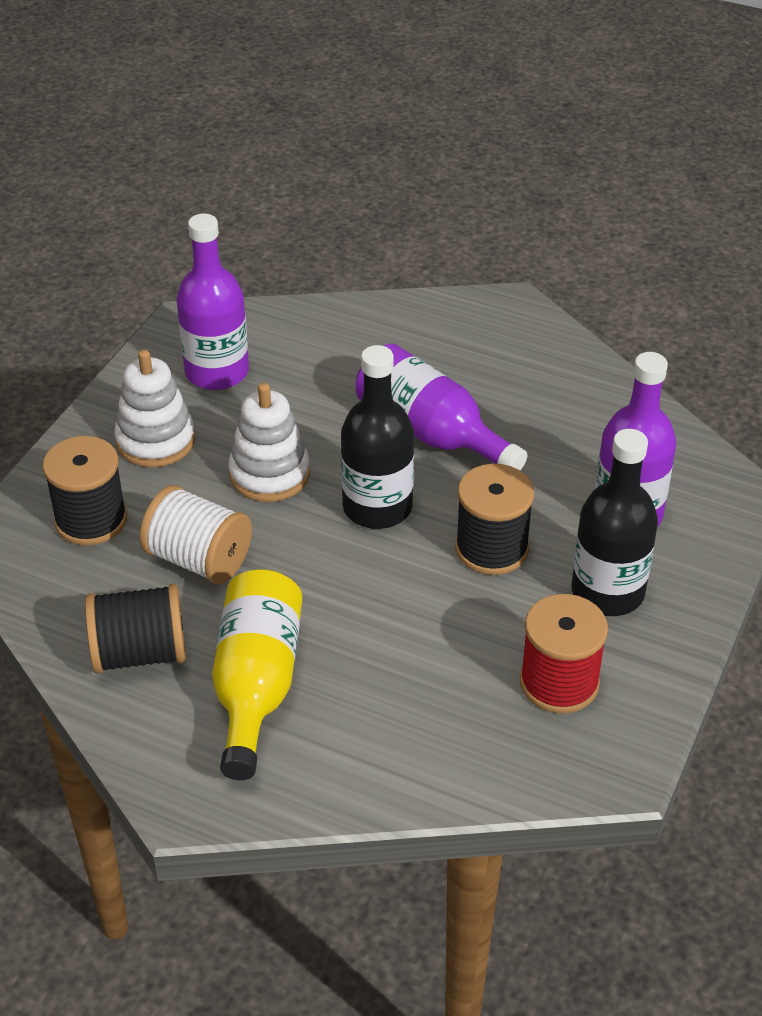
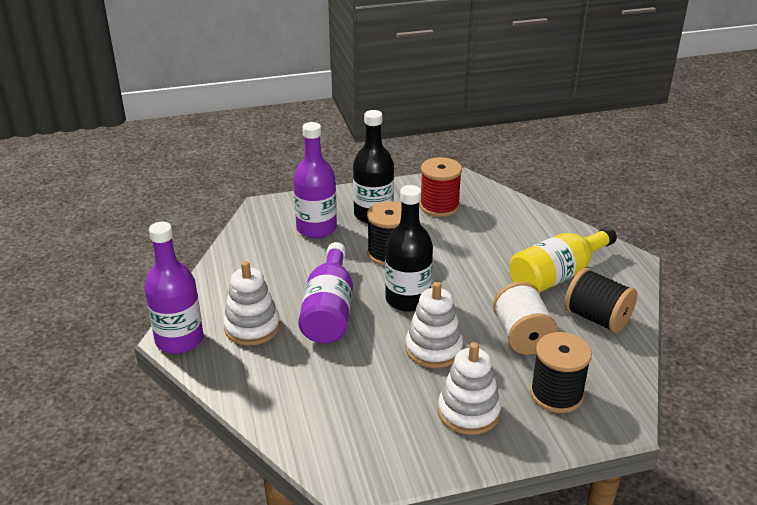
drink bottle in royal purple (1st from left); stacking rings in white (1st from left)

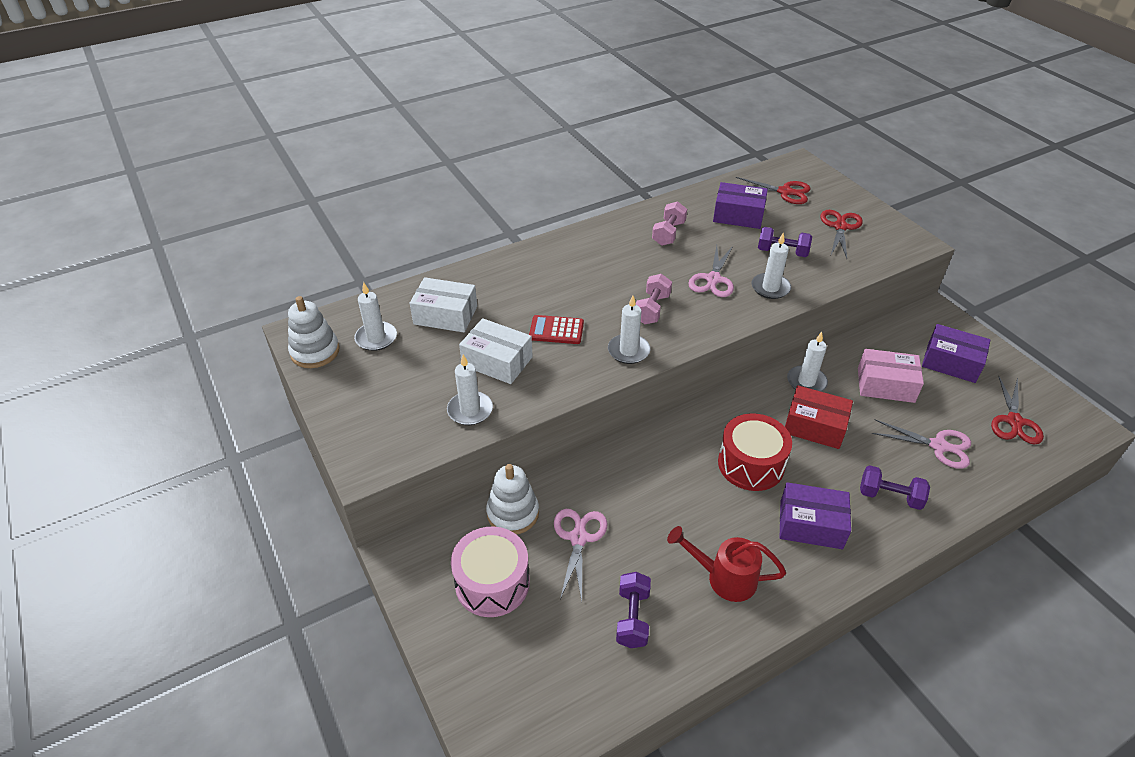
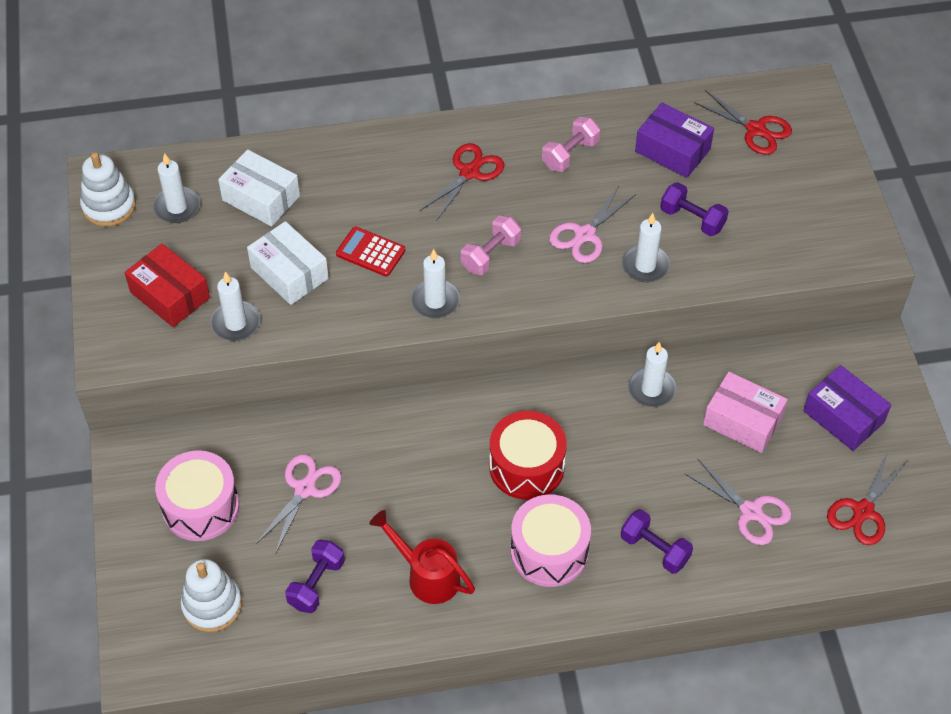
package in red; stacking rings in white (2nd from left); shears in red (1st from left); snare drum in rose-pink (2nd from left)

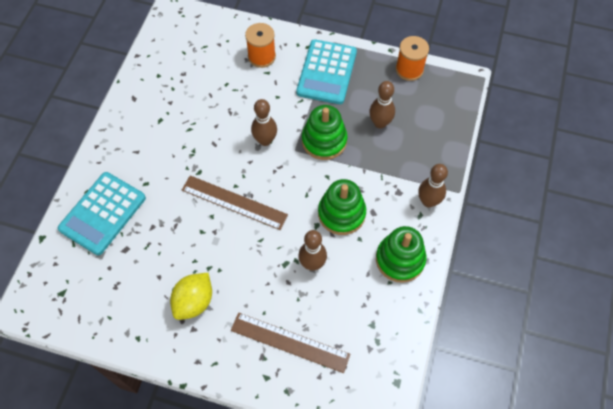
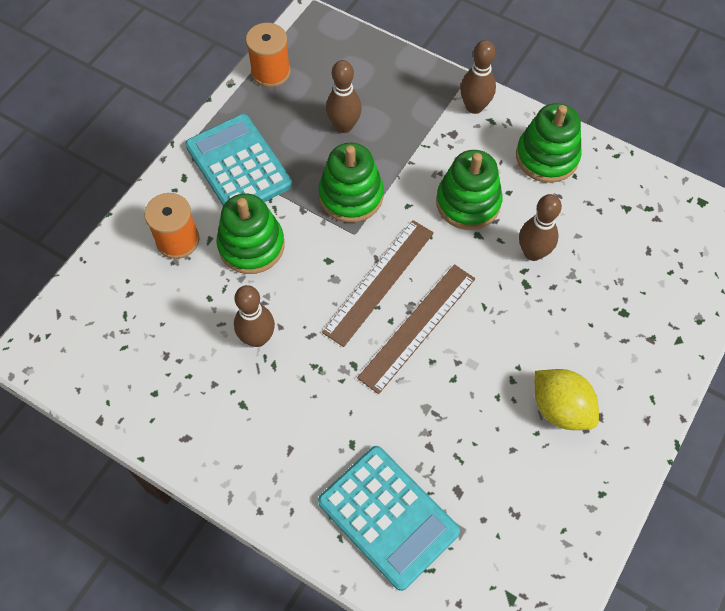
pocket calculator in turquoise (1st from left); stacking rings in leaf-green (1st from left); bowling pin in russet (1st from left); straightedge in russet (1st from left)

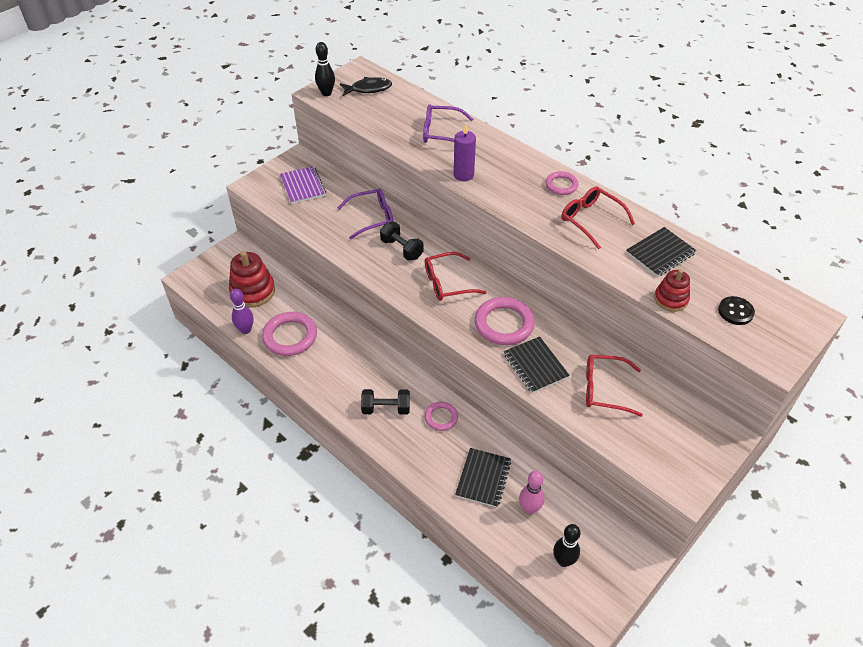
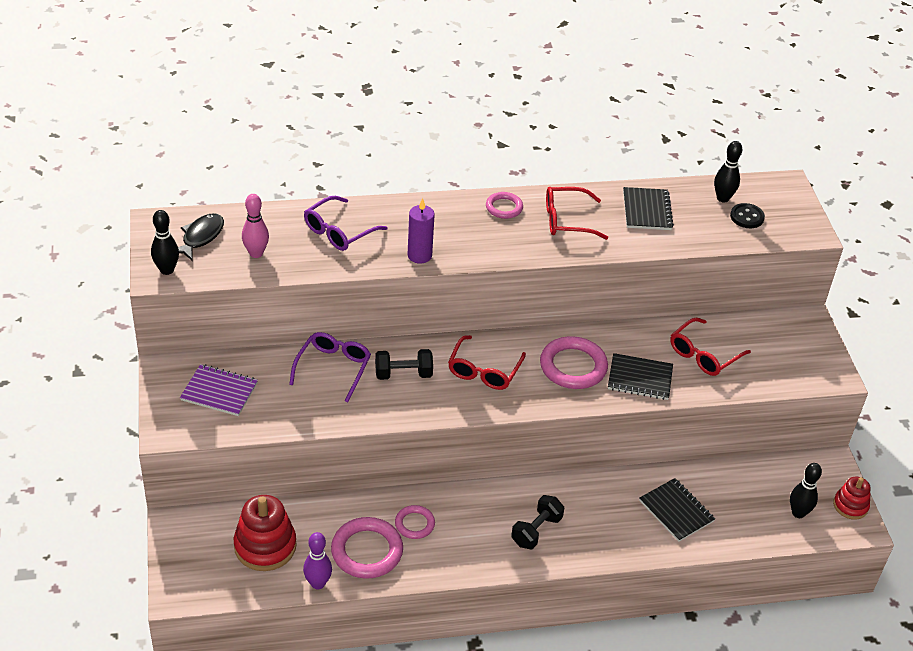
bowling pin in rose-pink; ring in rose-pink (2nd from left); bowling pin in ebony (2nd from left); stacking rings in red (2nd from left)

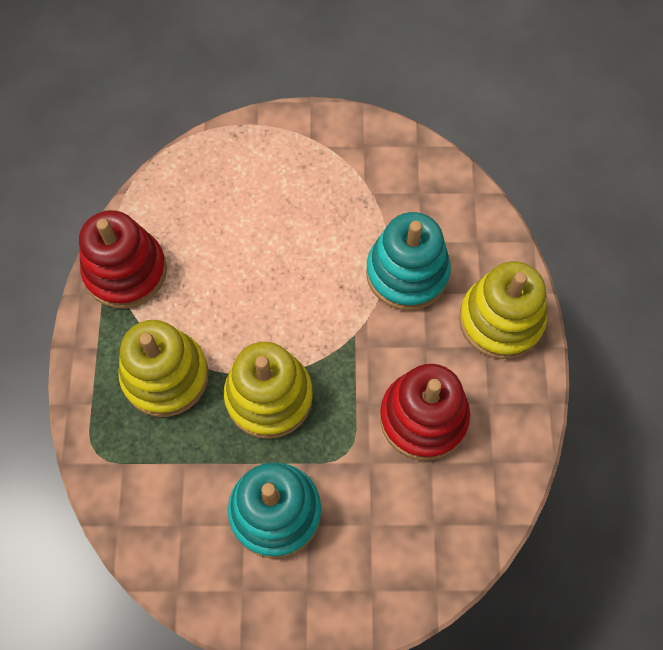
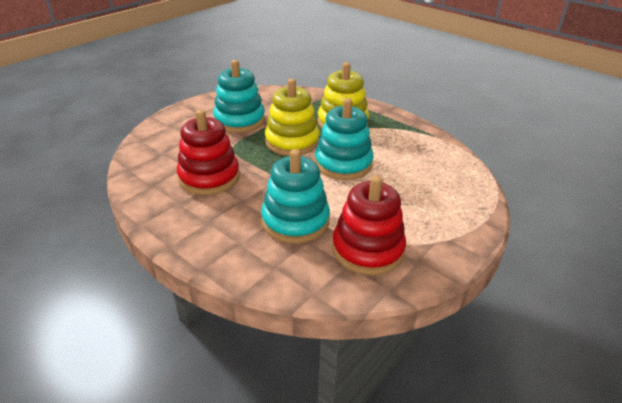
stacking rings in turquoise (3rd from left); stacking rings in red (2nd from left); stacking rings in yellow (3rd from left in the first image)

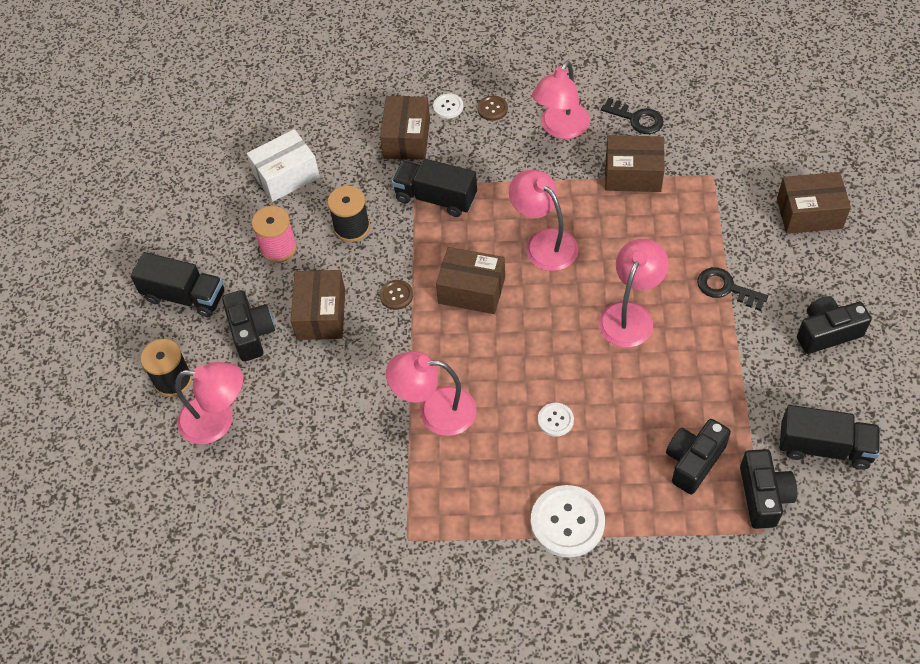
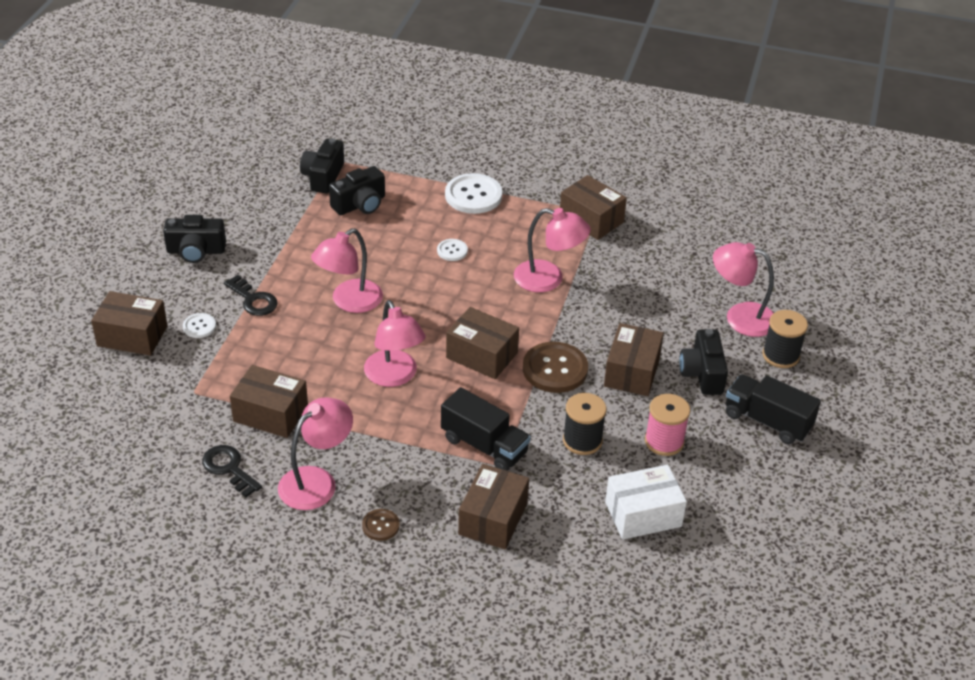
sewing button in white (1st from left); sewing button in russet (2nd from left); package in russet (5th from left); toy truck in ebony (3rd from left in the first image)

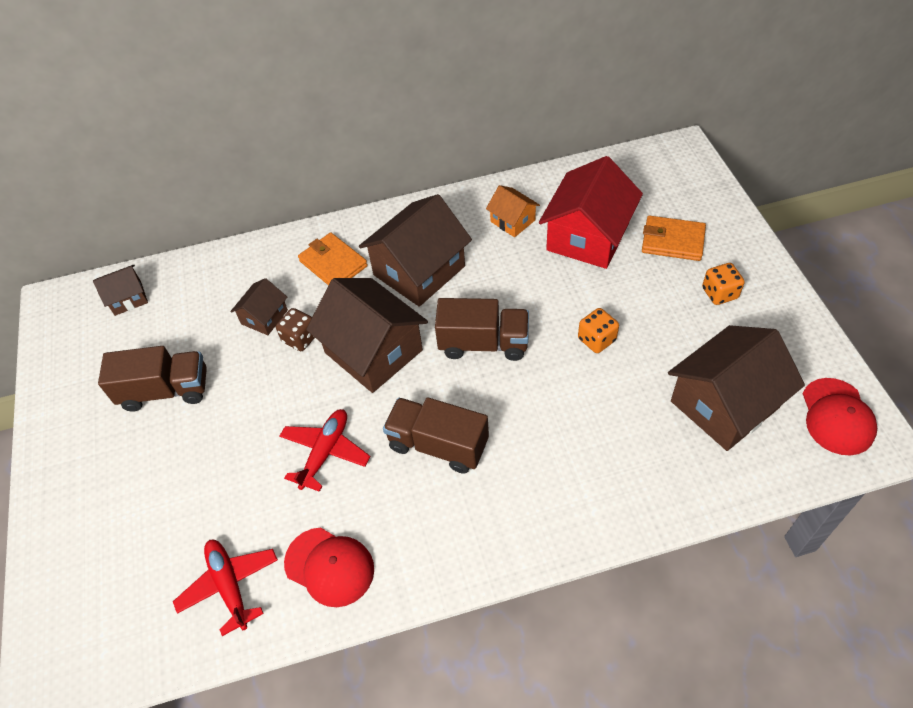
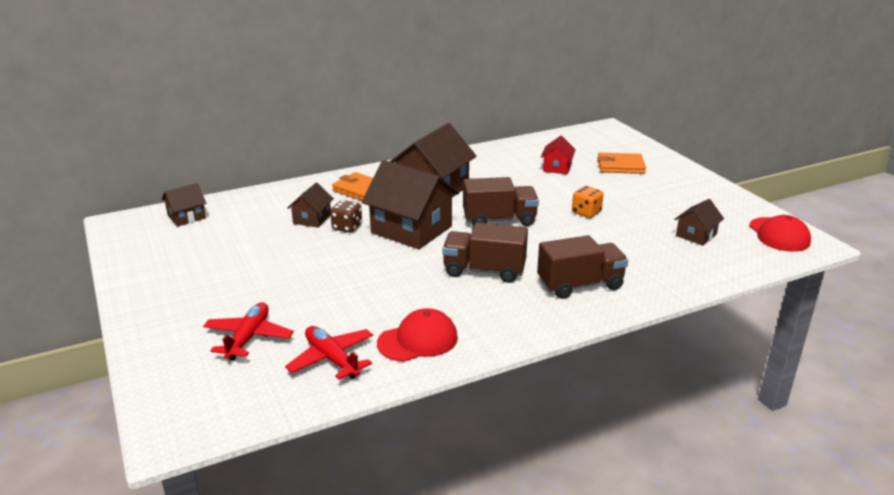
toy plane in red (1st from left); baseball cap in red (1st from left); toy truck in russet (3rd from left); cottage in red; cottage in russet (5th from left); cottage in orange-coloured; game die in orange-coloured (2nd from left in the first image)

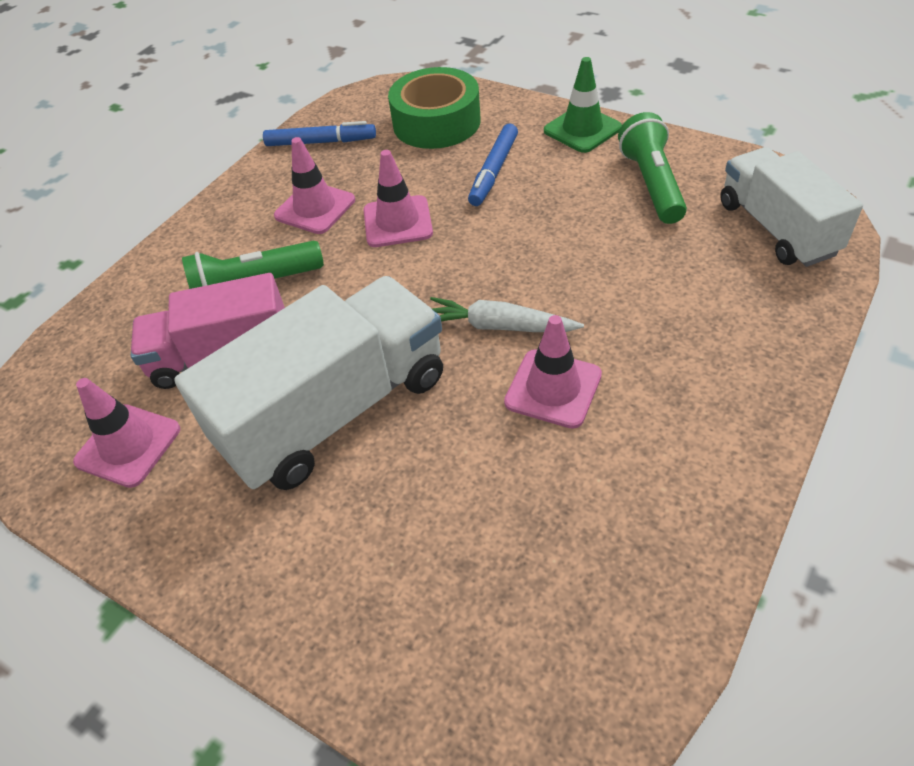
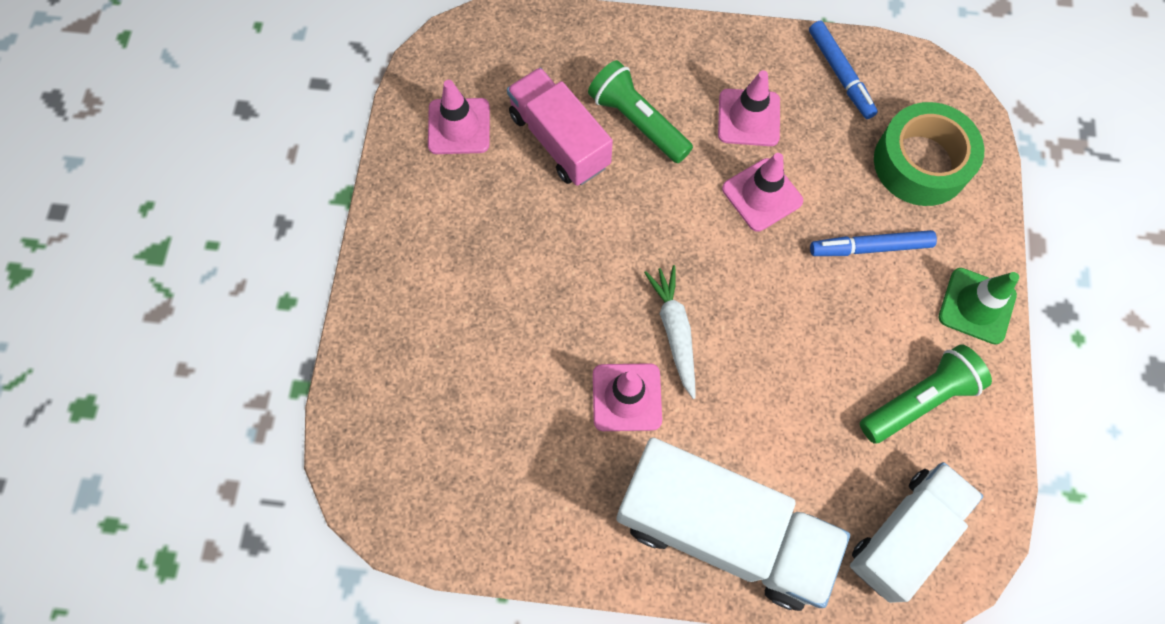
toy truck in white (1st from left)

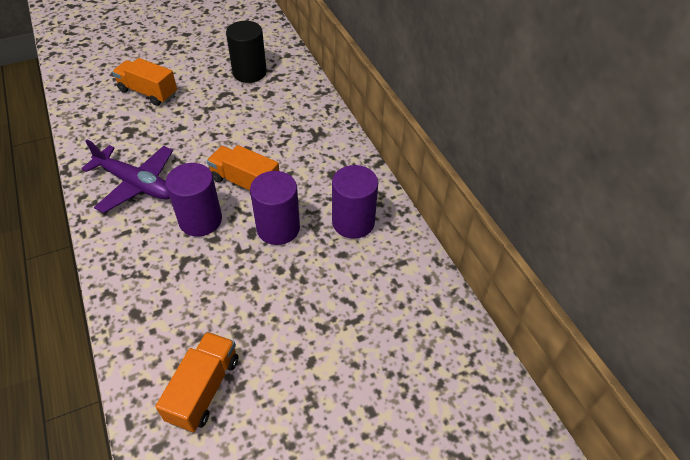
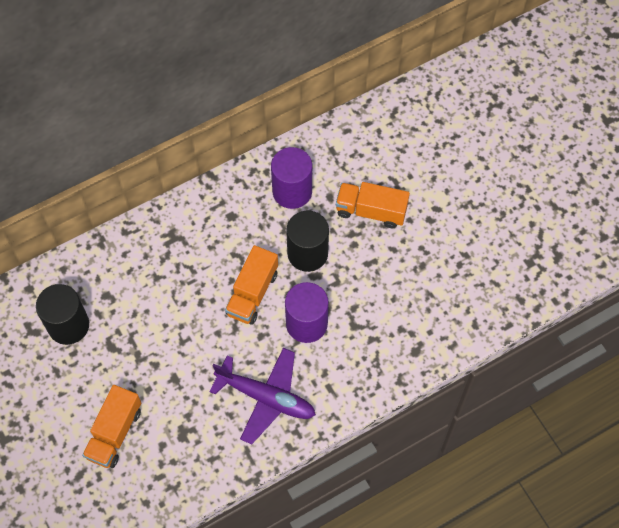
toy plane in royal purple; cylinder in ebony (2nd from left); toy truck in orange-coloured (3rd from left)

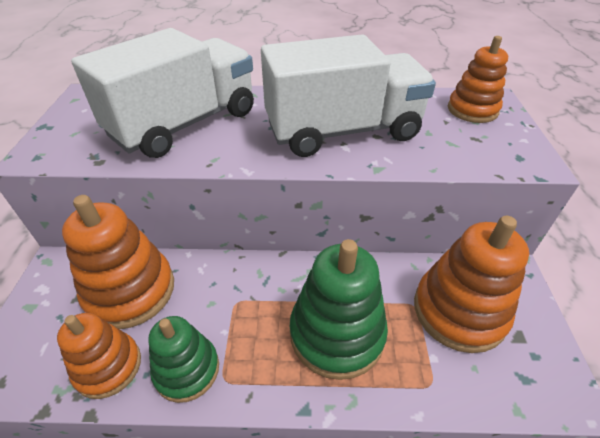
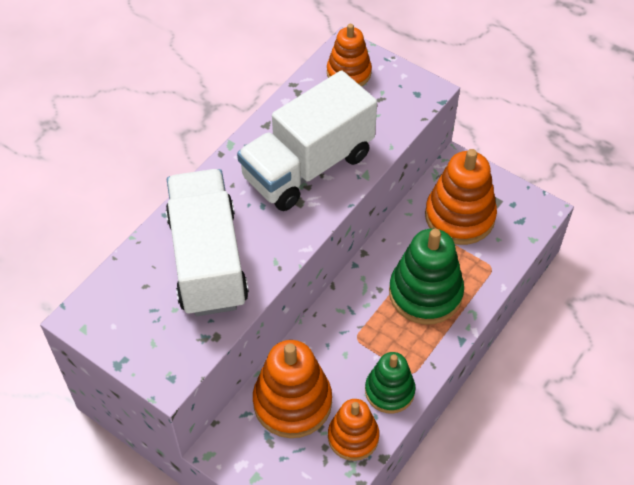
toy truck in white (2nd from left)

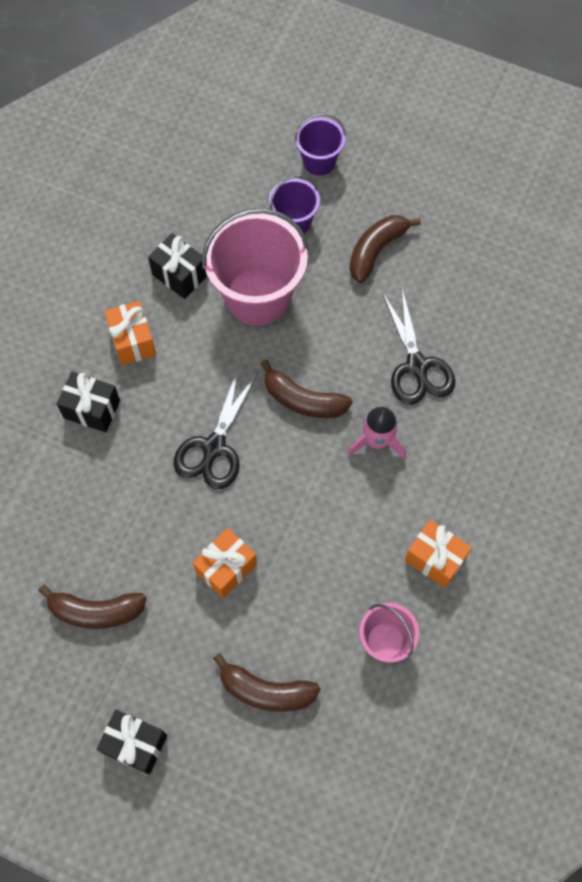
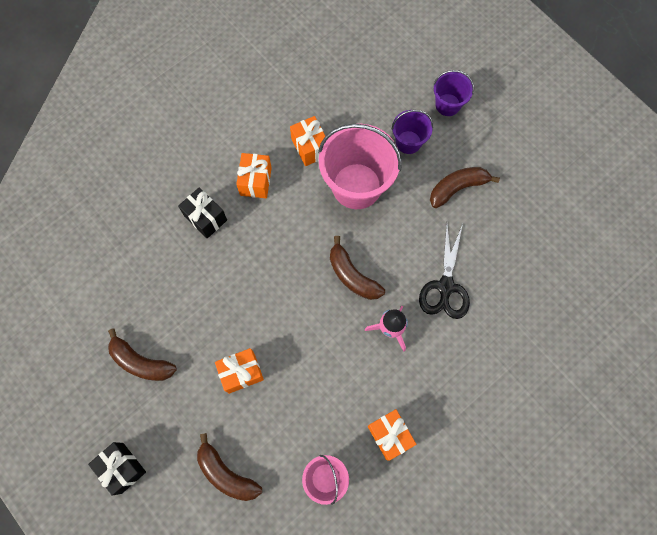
wrapped gift in orange-coloured (3rd from left); shears in ebony (1st from left in the first image)

